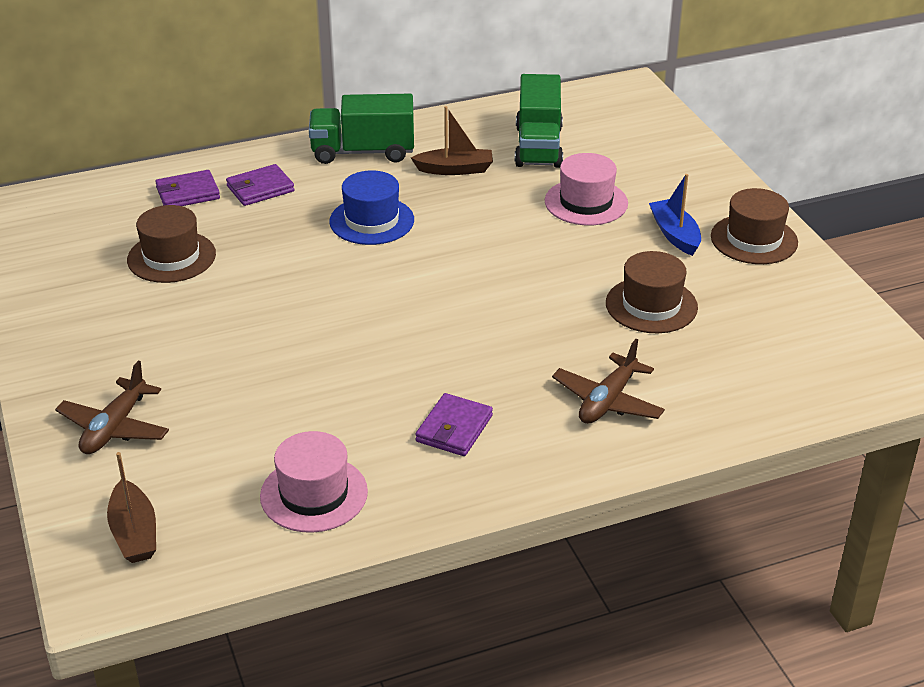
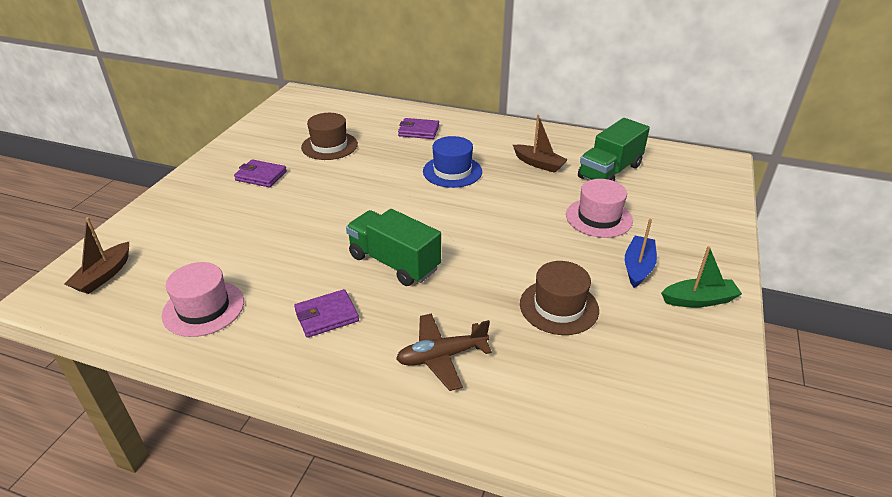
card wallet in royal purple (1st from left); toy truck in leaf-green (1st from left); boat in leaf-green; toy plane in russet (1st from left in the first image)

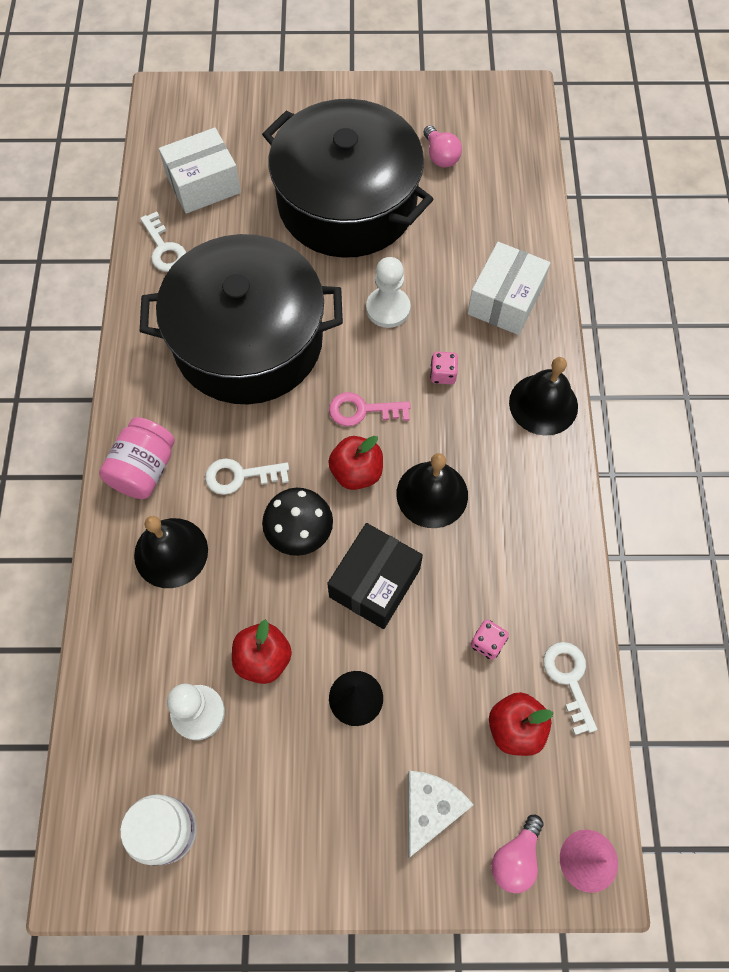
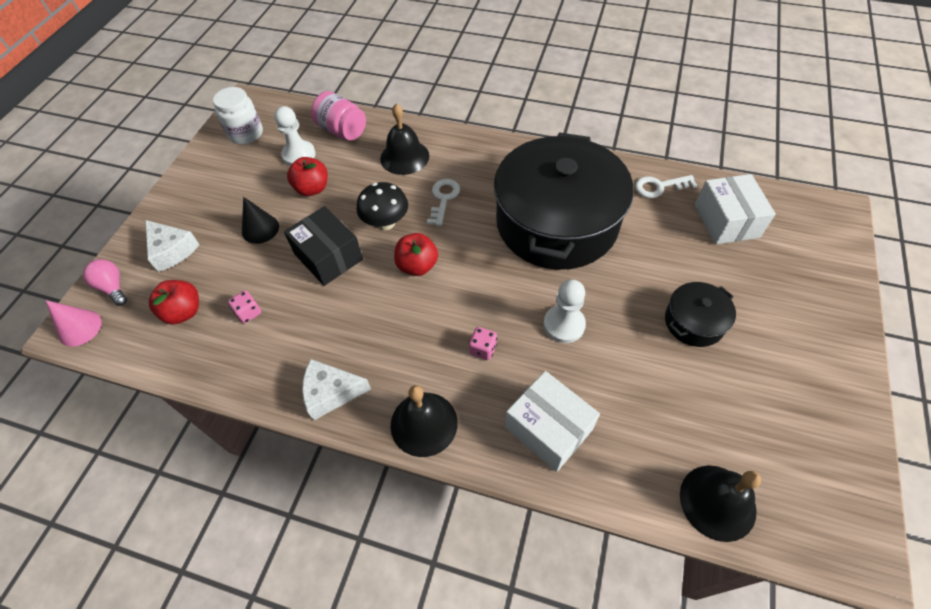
piece of cheese in white (2nd from left); jar in rose-pink; pot in ebony (2nd from left); bell in ebony (3rd from left); key in rose-pink; light bulb in rose-pink (1st from left in the first image); key in white (3rd from left in the first image)

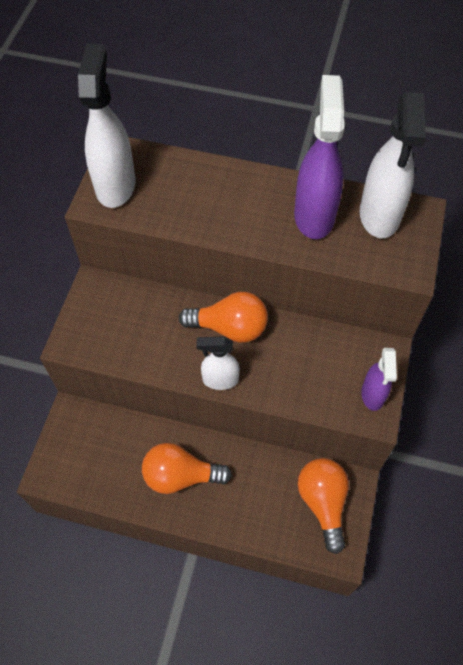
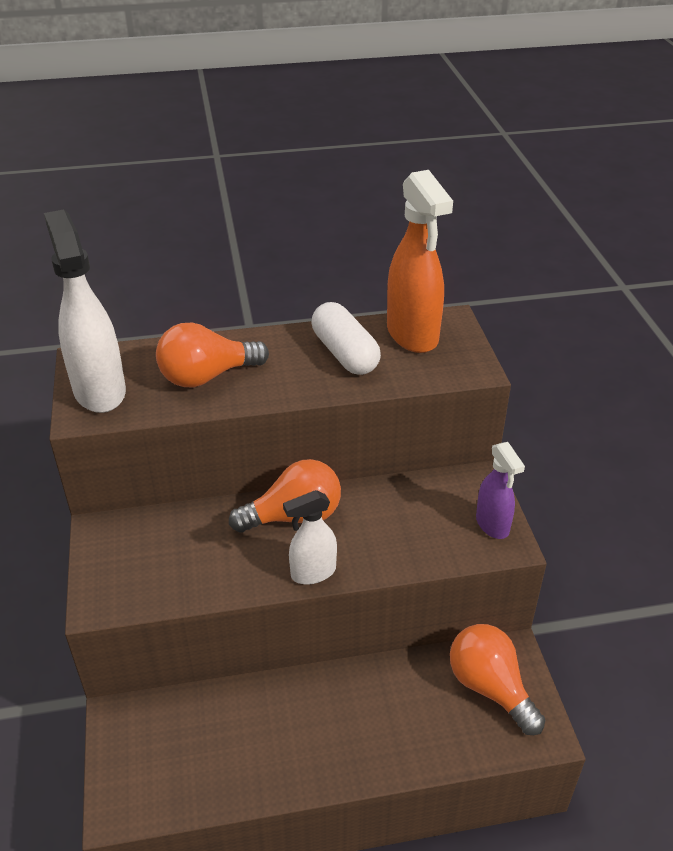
light bulb in orange-coloured (1st from left); capsule in white; sprayer in orange-coloured

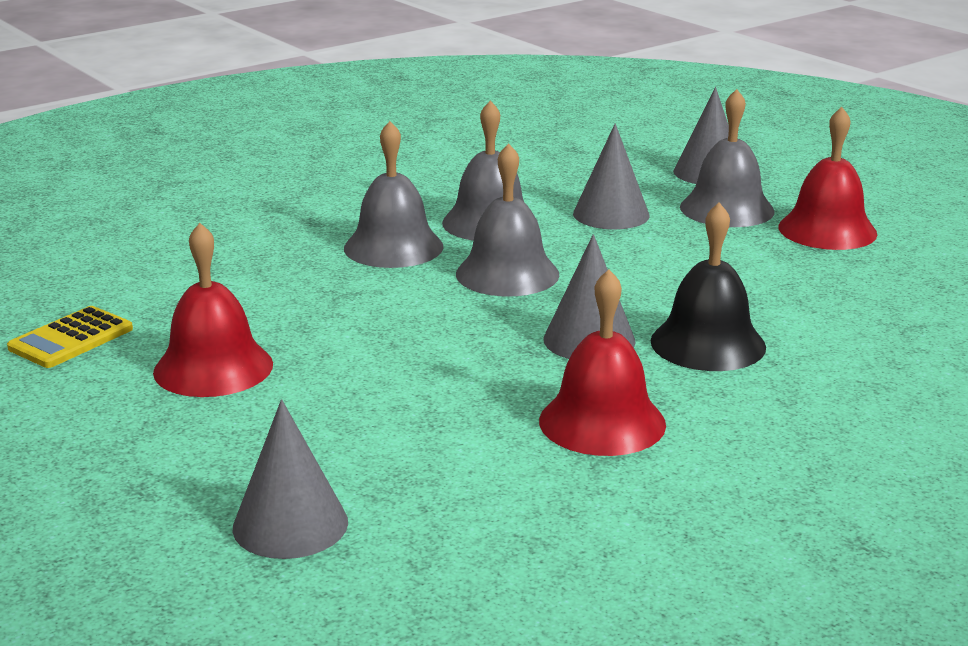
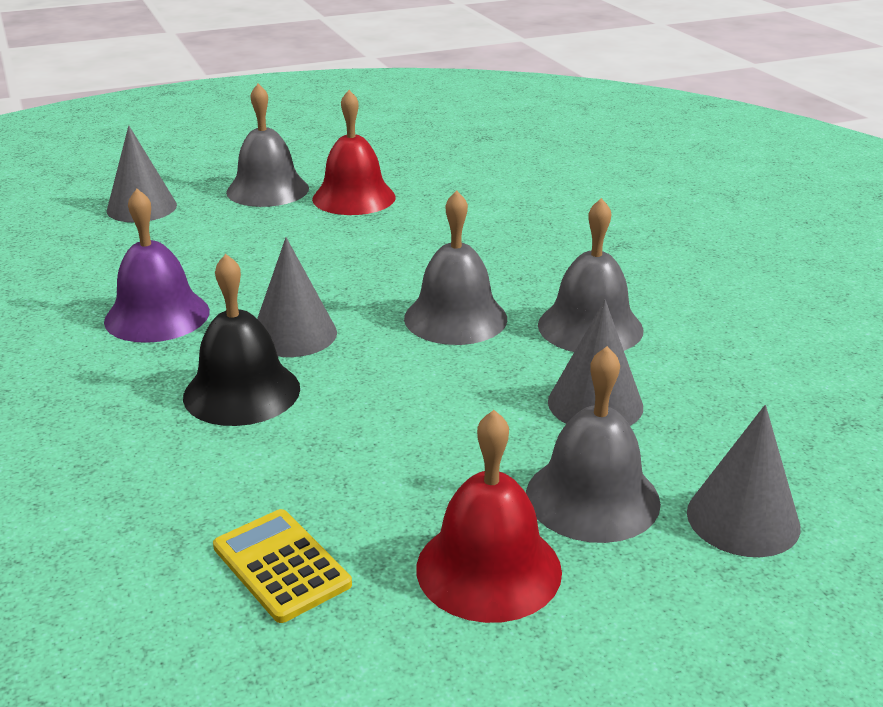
bell in royal purple; pocket calculator in yellow; bell in gray (1st from left)

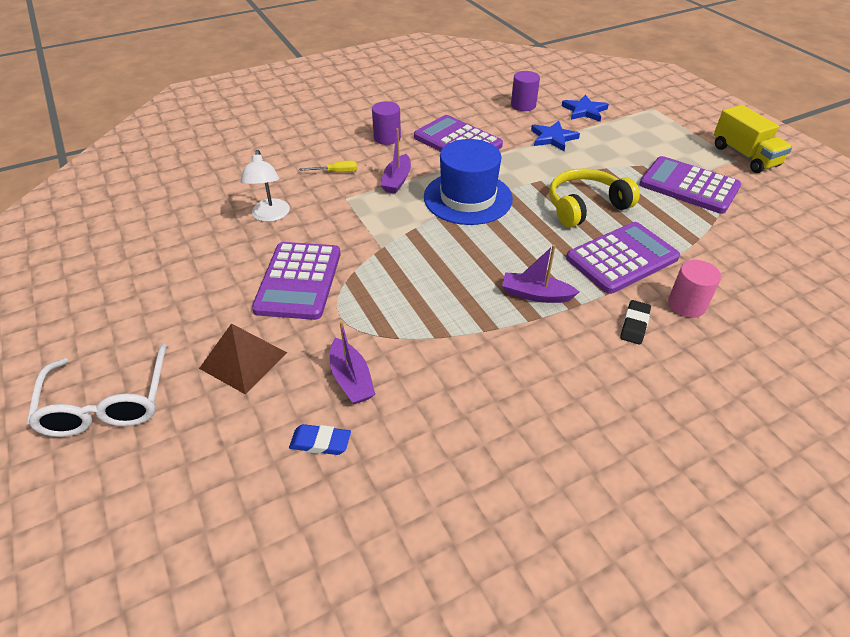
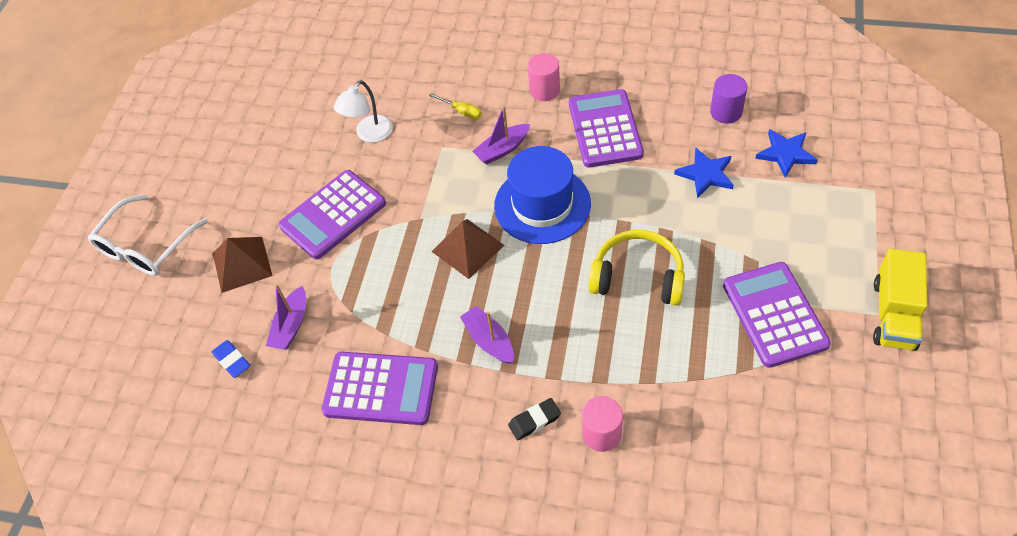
pocket calculator in royal purple (2nd from left); solid pyramid in russet (2nd from left); cylinder in rose-pink (1st from left)

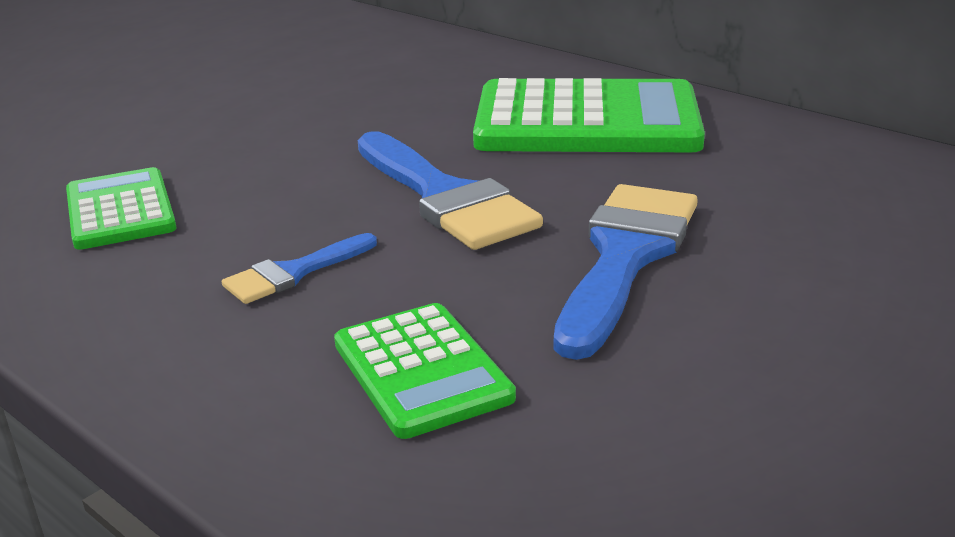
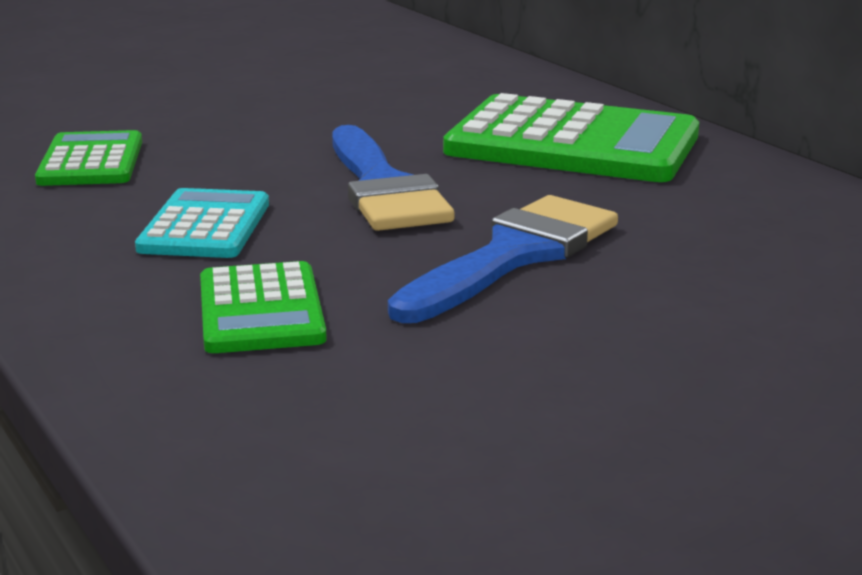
pocket calculator in turquoise

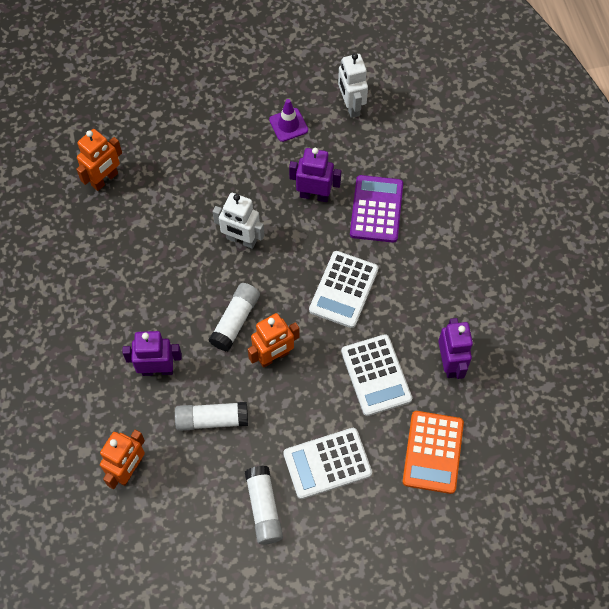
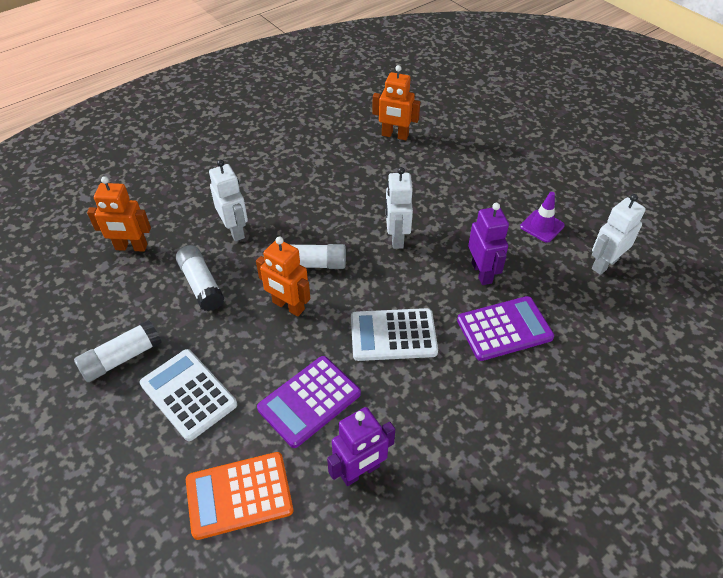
robot in white (1st from left); pocket calculator in royal purple (1st from left)

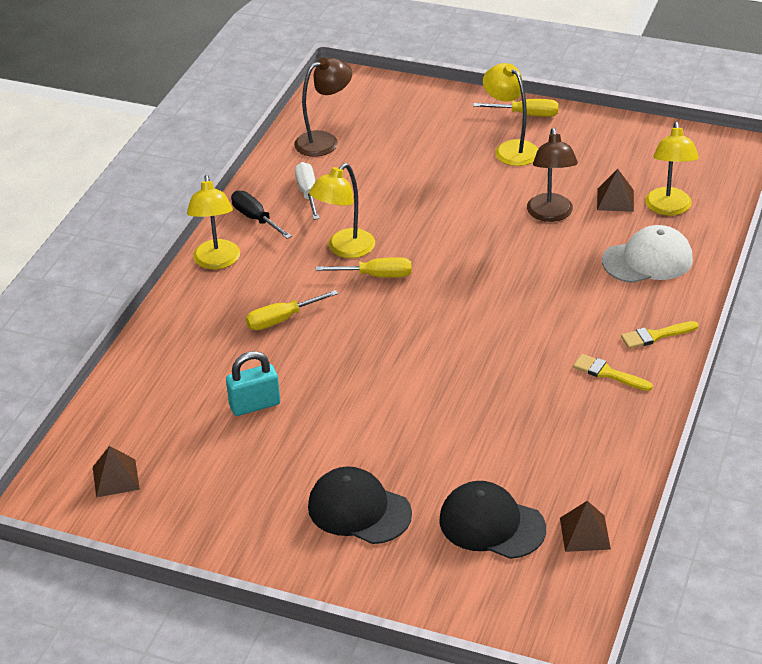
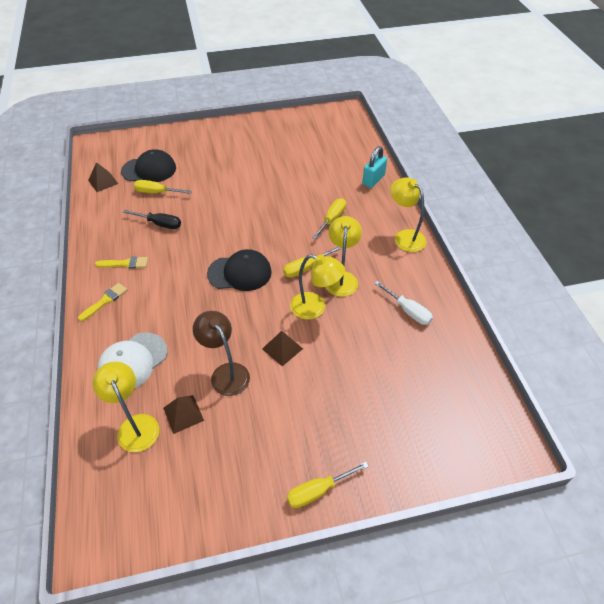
hand screwdriver in ebony; hand screwdriver in yellow (1st from left); baseball cap in ebony (2nd from left); solid pyramid in russet (3rd from left); lamp in yellow (2nd from left); padlock in turquoise; lamp in russet (1st from left in the first image)

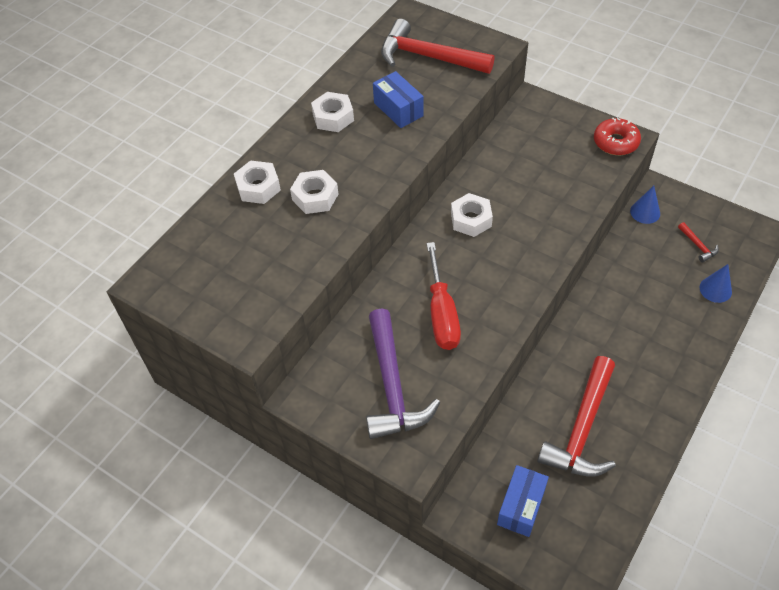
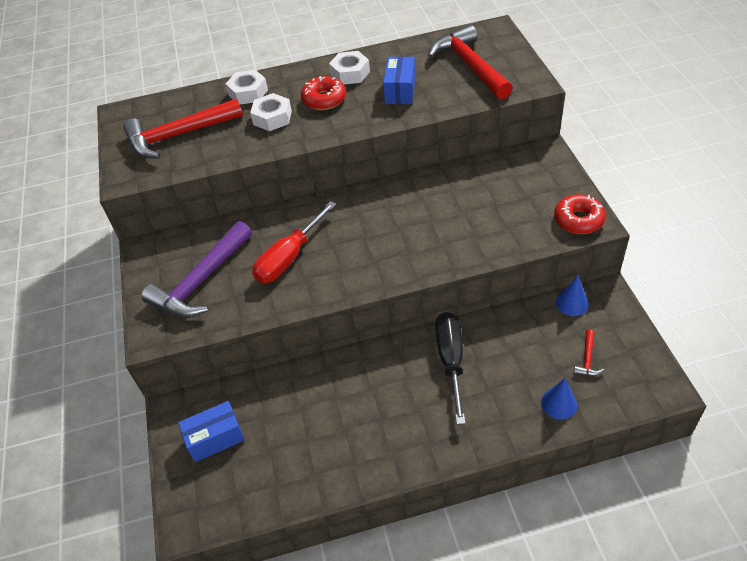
claw hammer in red (1st from left); glazed donut in red (1st from left); hand screwdriver in ebony; hex nut in white (4th from left in the first image)

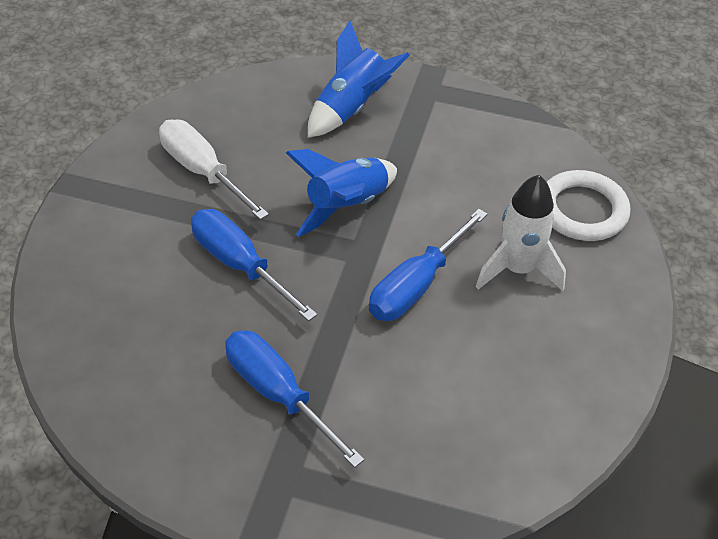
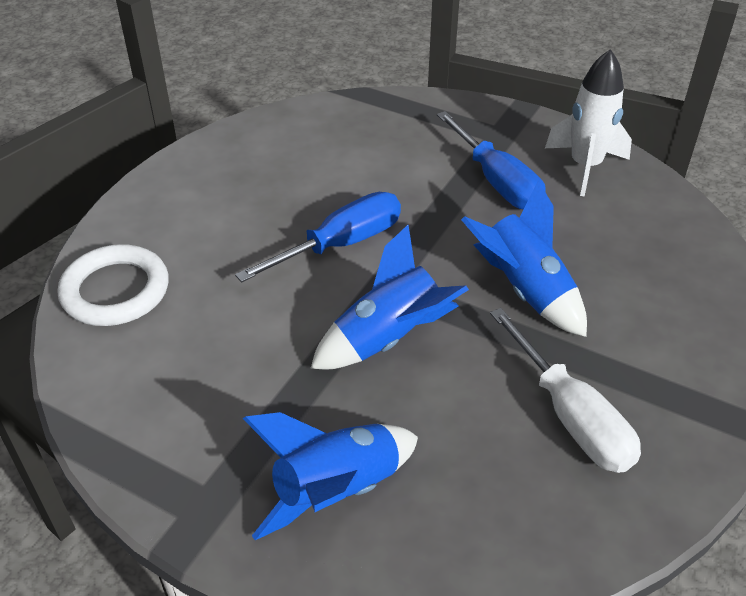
toy rocket in cobalt (3rd from left); toy rocket in white

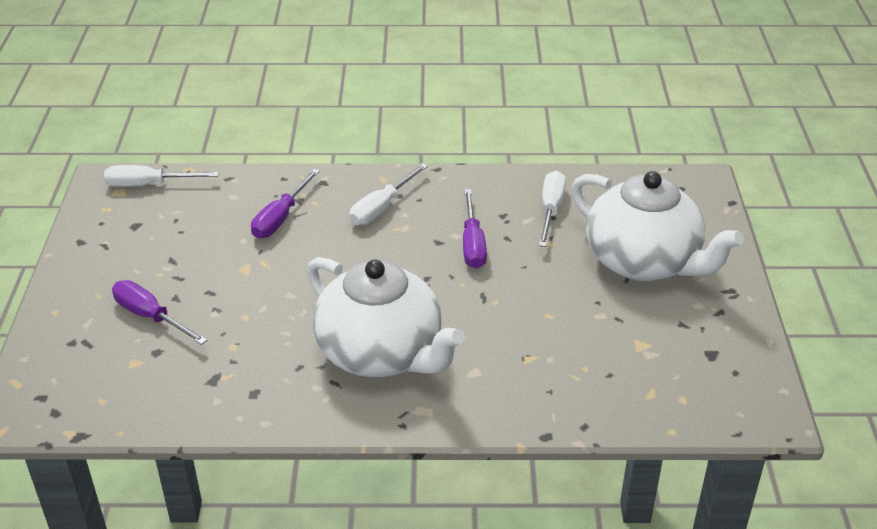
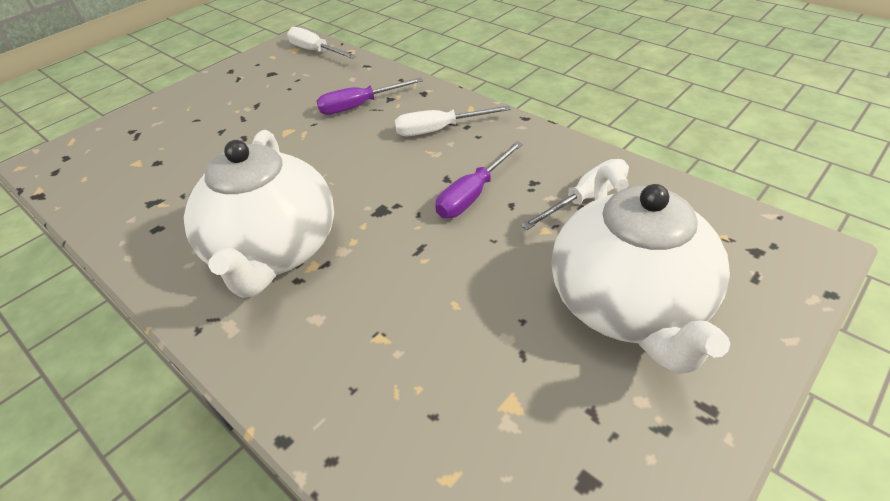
hand screwdriver in royal purple (1st from left in the first image)

